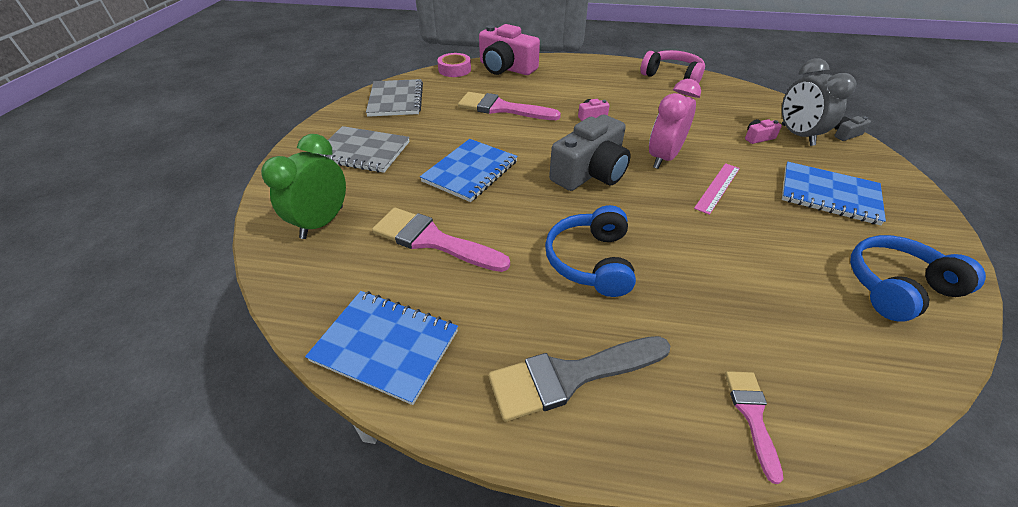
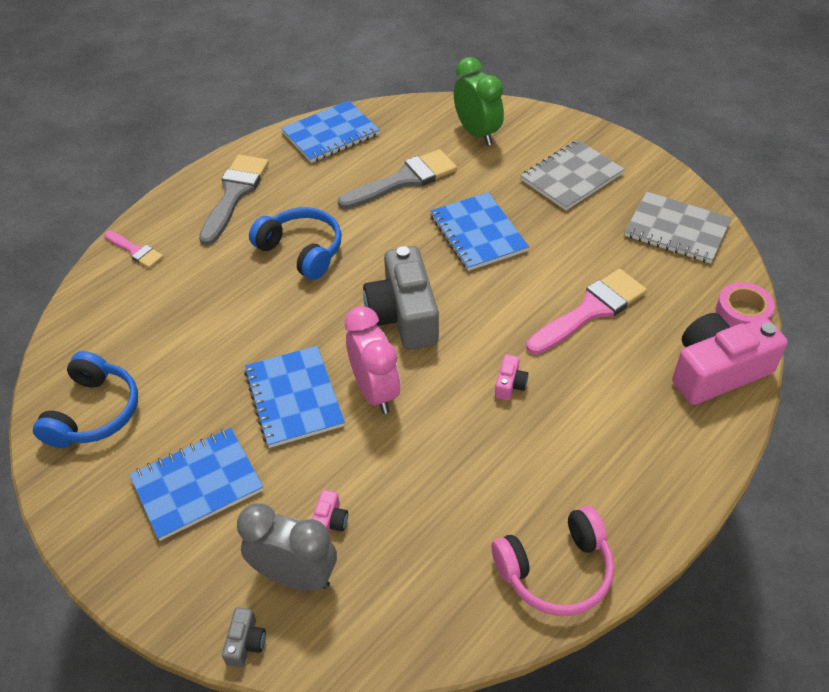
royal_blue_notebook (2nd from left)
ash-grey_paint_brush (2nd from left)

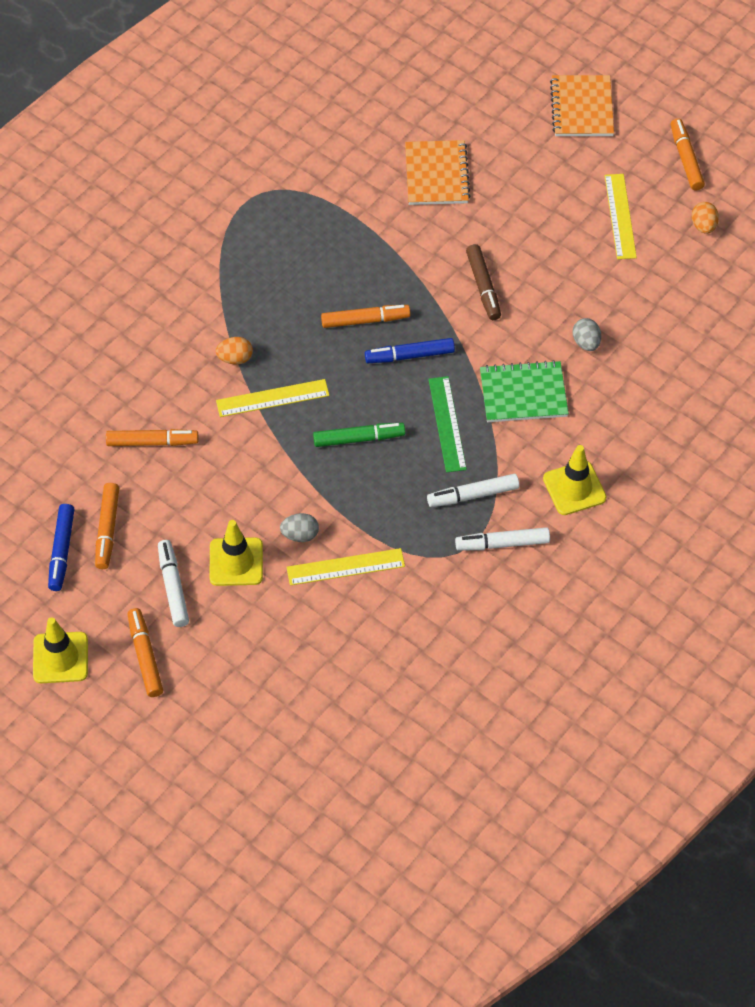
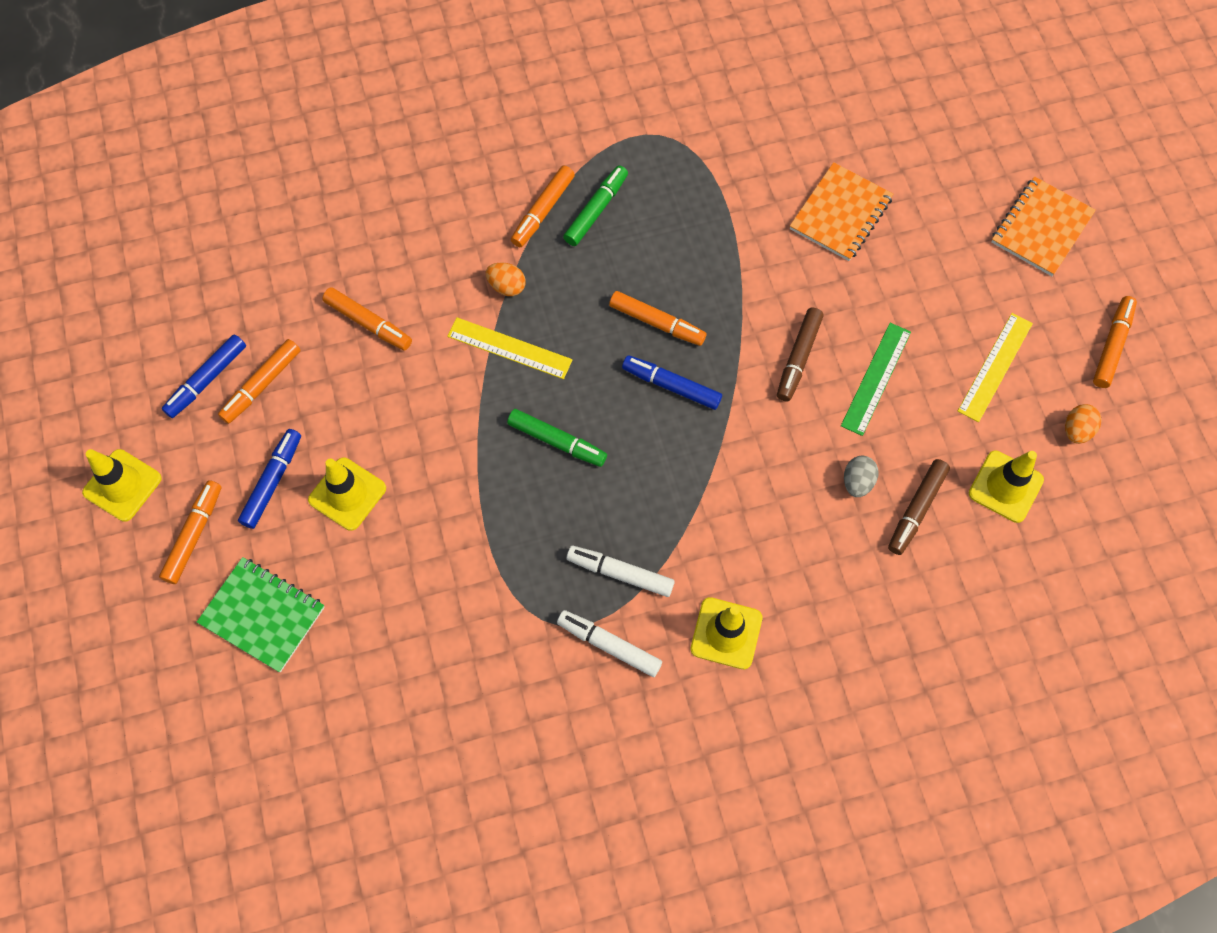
green_notebook
green_straightedge
ash-grey_egg (1st from left in the first image)
royal_blue_felt_pen (2nd from left)
bright_yellow_straightedge (2nd from left in the first image)
green_felt_pen (2nd from left)
orange-coloured_felt_pen (4th from left)
bright_yellow_safety_cone (4th from left)
brown_felt_pen (2nd from left)

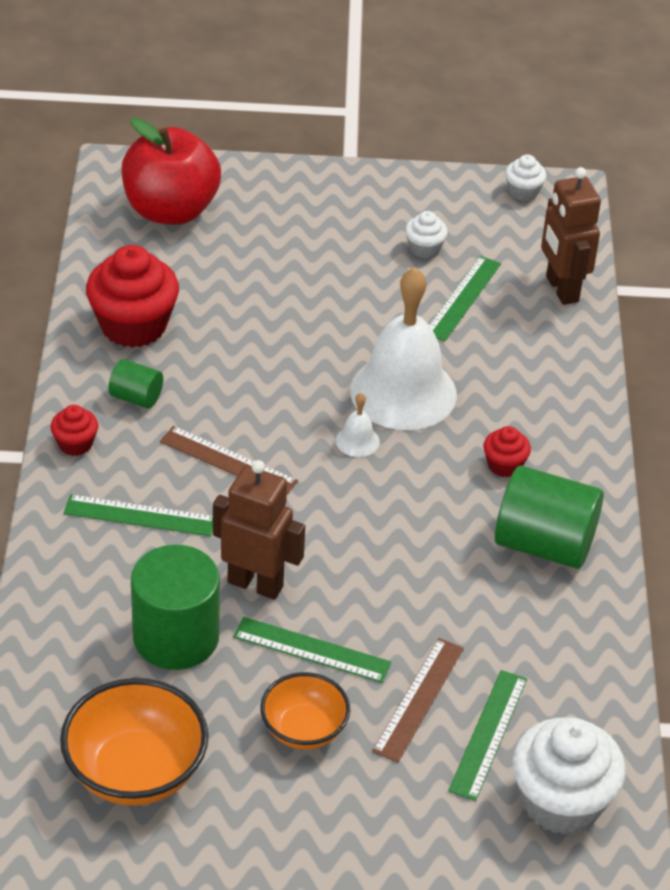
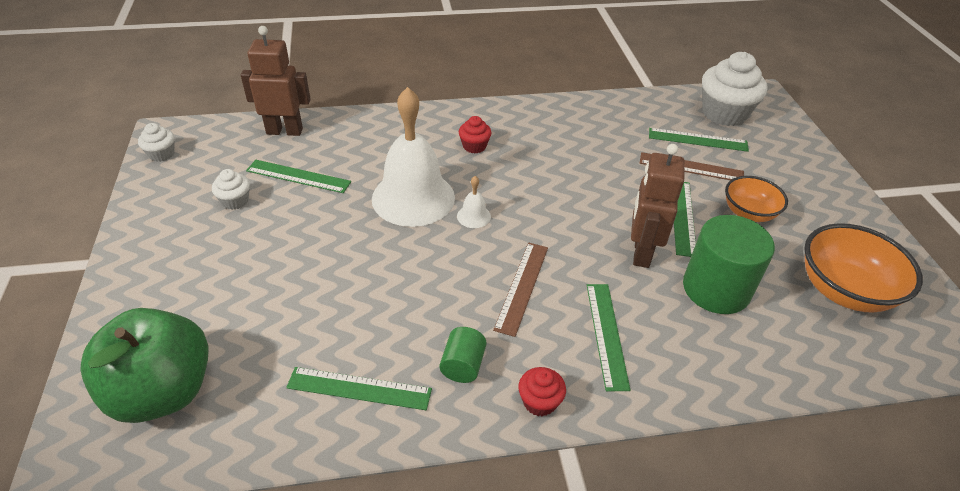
green_apple
brown_robot (1st from left)
green_straightedge (2nd from left)
green_solid_cylinder (3rd from left in the first image)

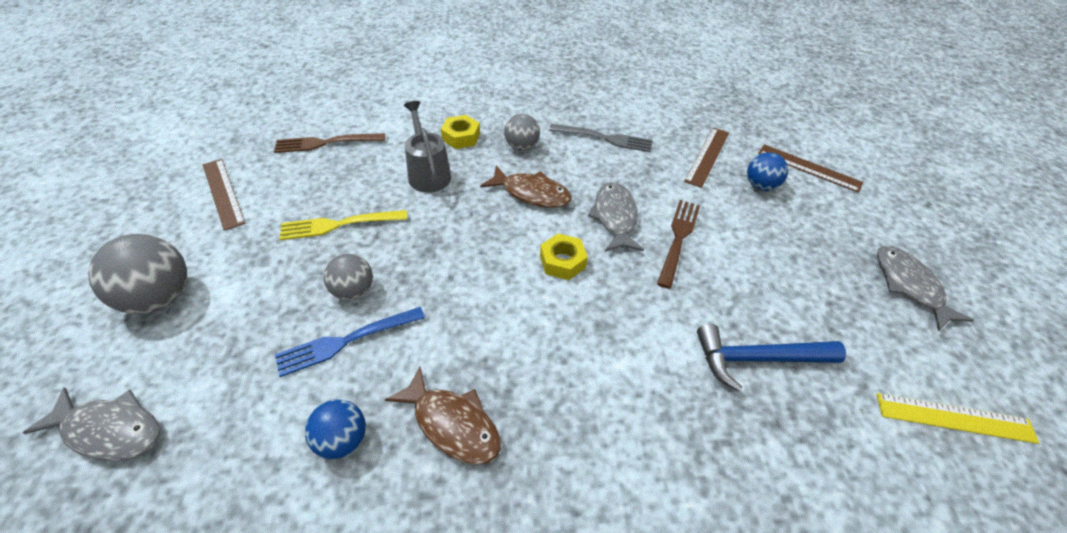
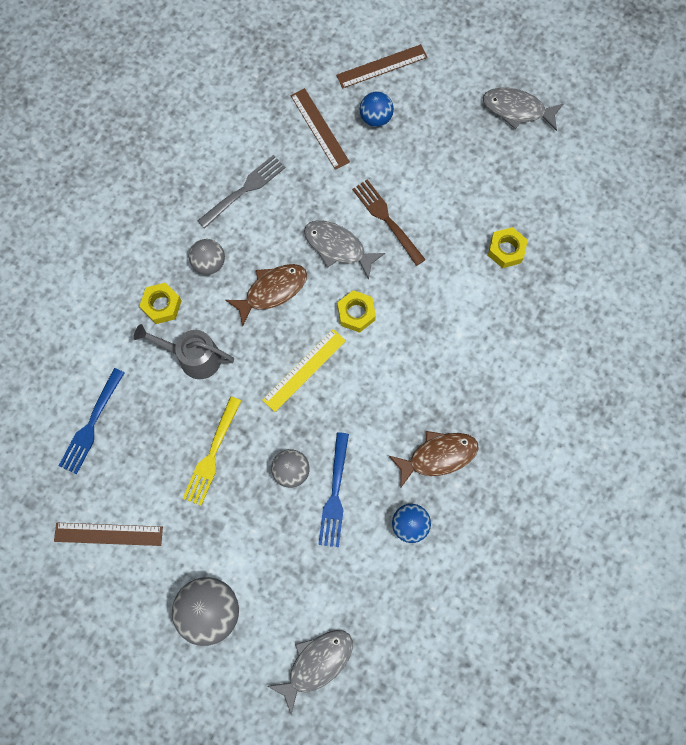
royal_blue_table_fork (1st from left)
bright_yellow_nut (3rd from left)
bright_yellow_straightedge

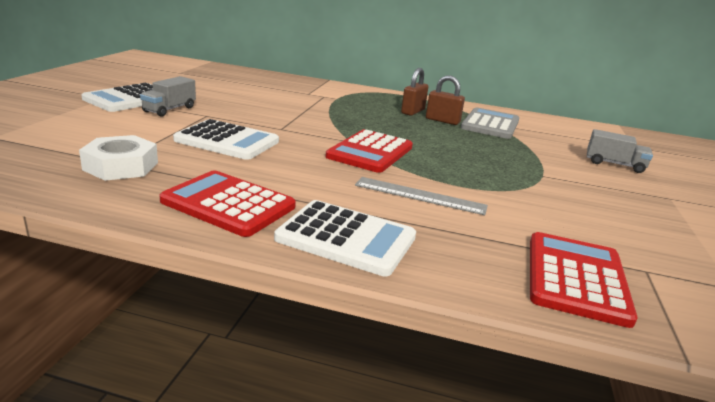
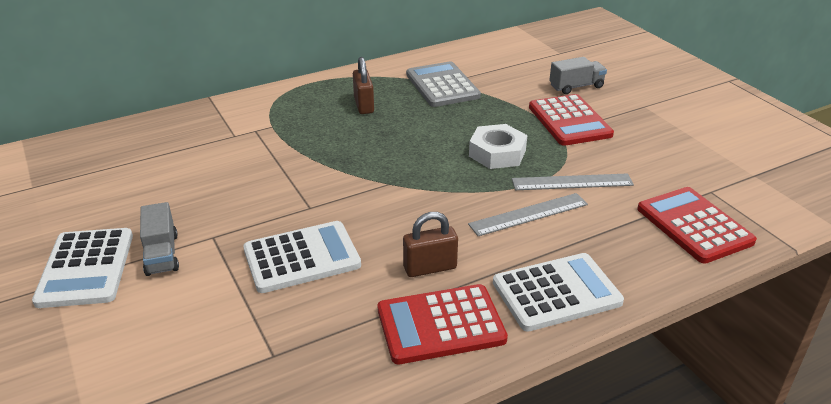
brown_padlock (2nd from left)
scarlet_pocket_calculator (2nd from left)
snow-white_nut
ash-grey_straightedge (2nd from left)

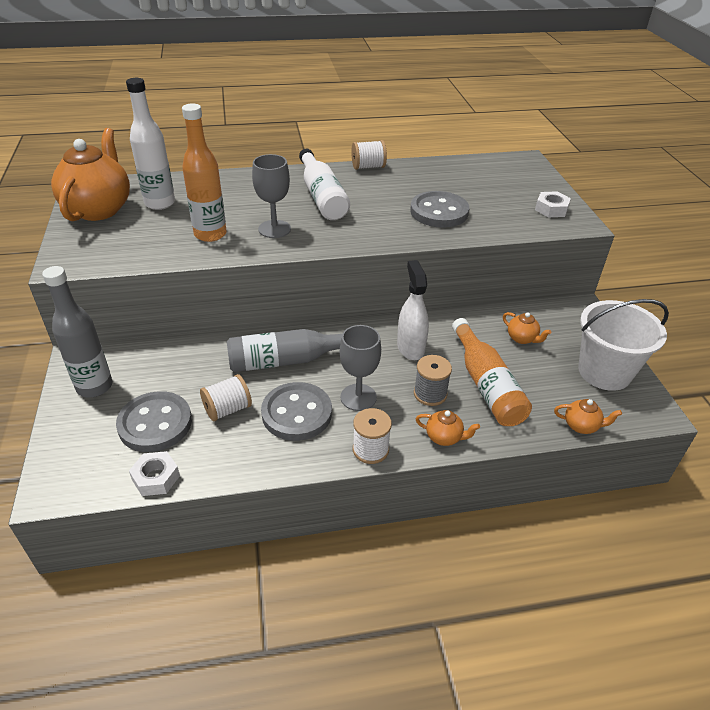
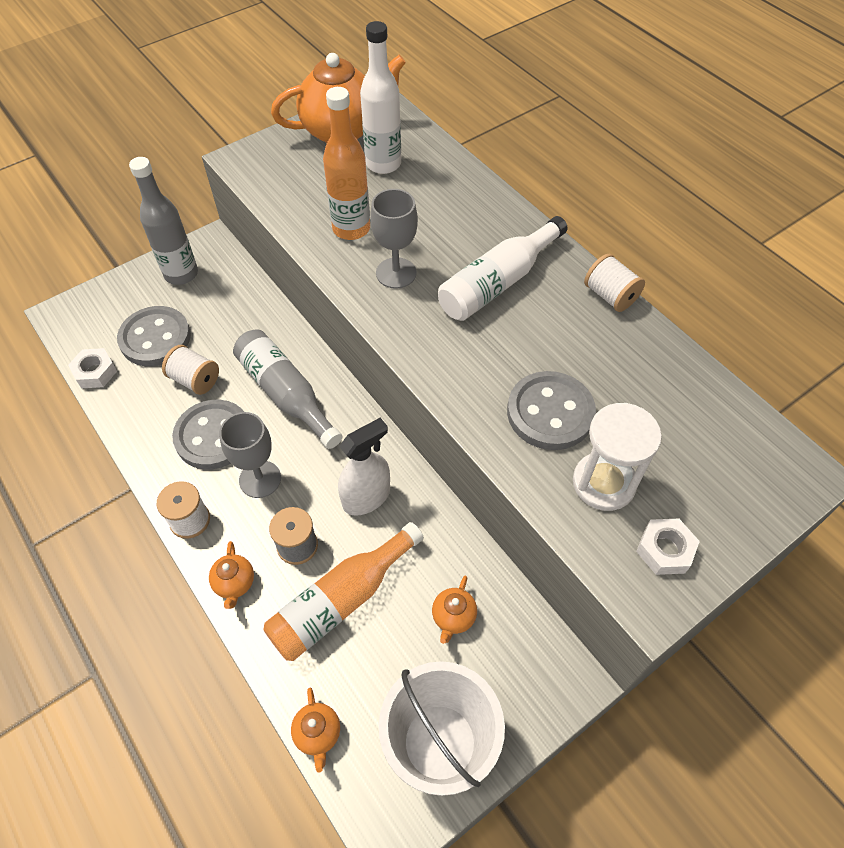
snow-white_hourglass

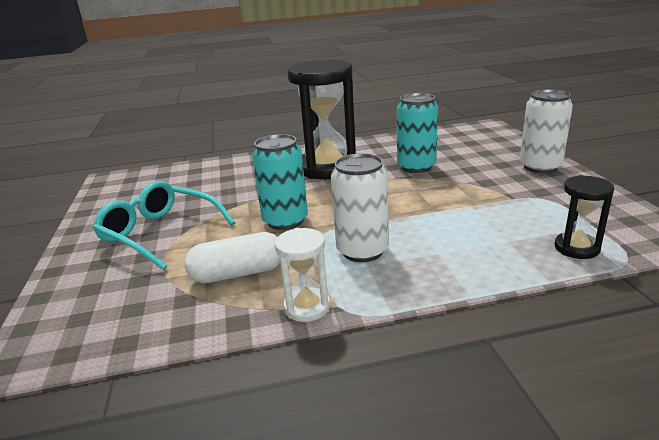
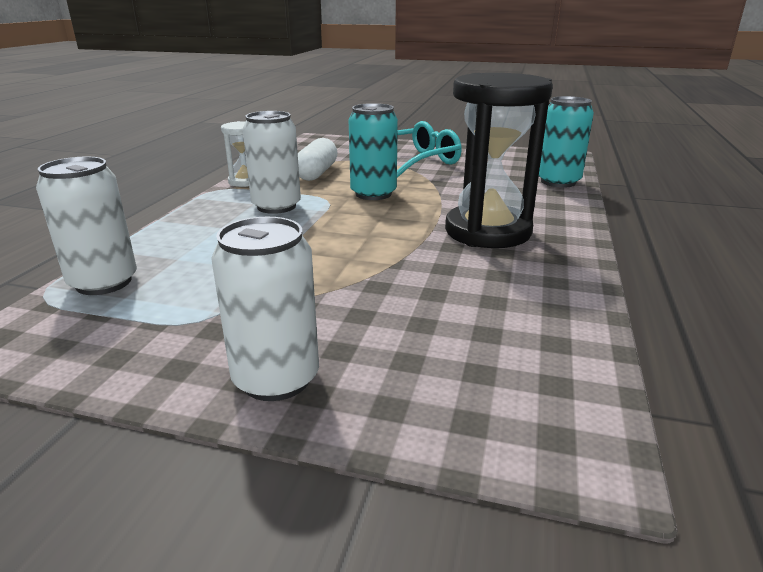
aqua_soda_can (2nd from left)
snow-white_soda_can (1st from left)

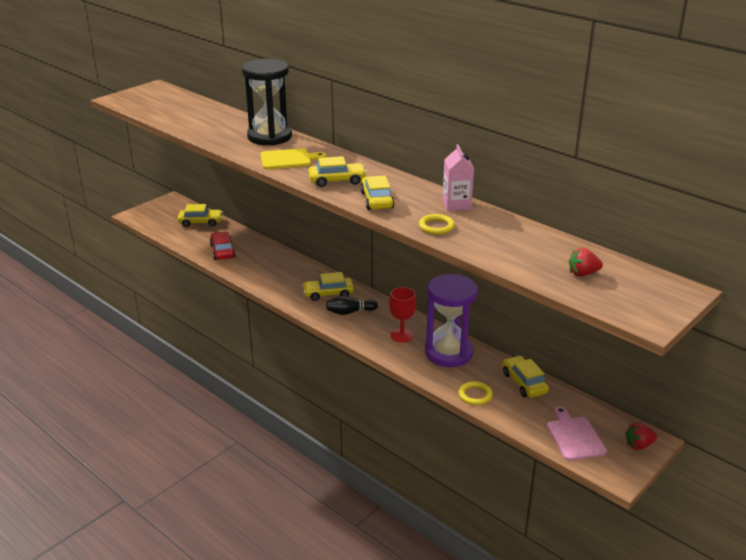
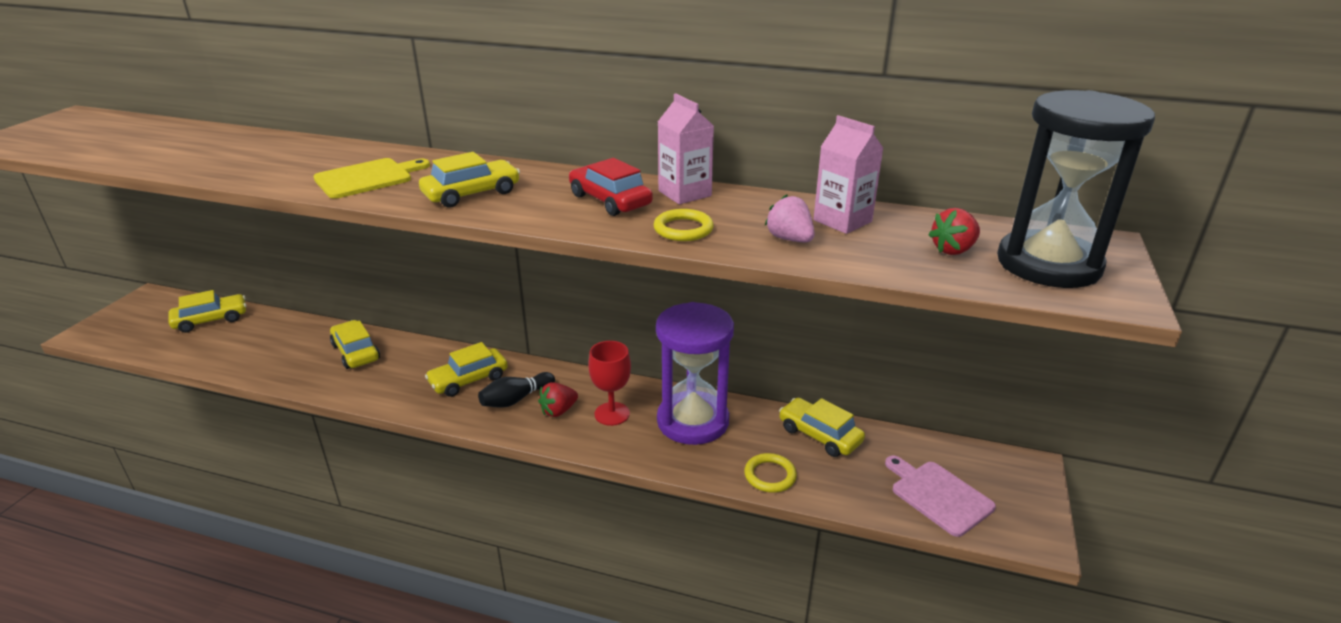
black_hourglass
bright_yellow_automobile (2nd from left)
scarlet_automobile
scarlet_strawberry (1st from left)
rose-pink_juice_carton (2nd from left)
rose-pink_strawberry

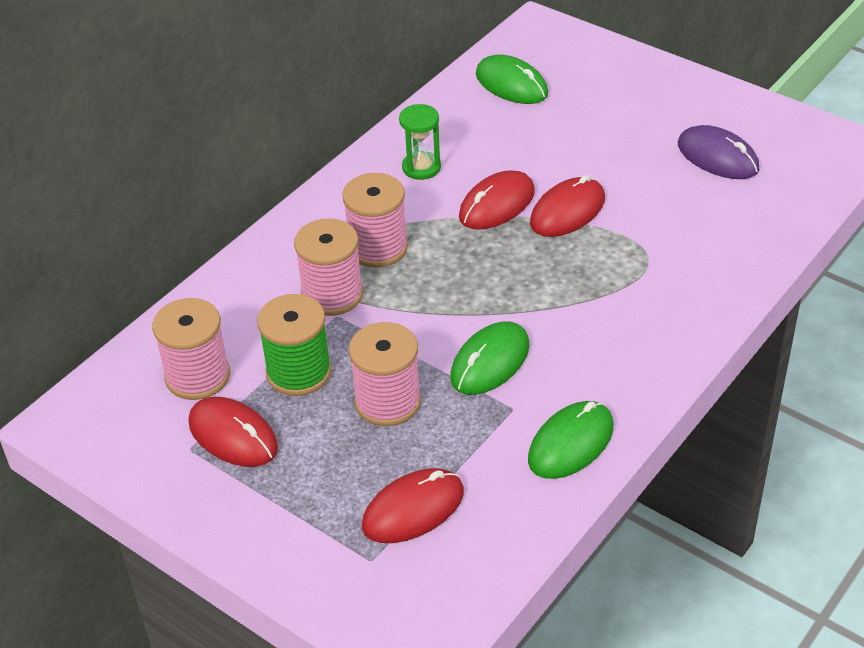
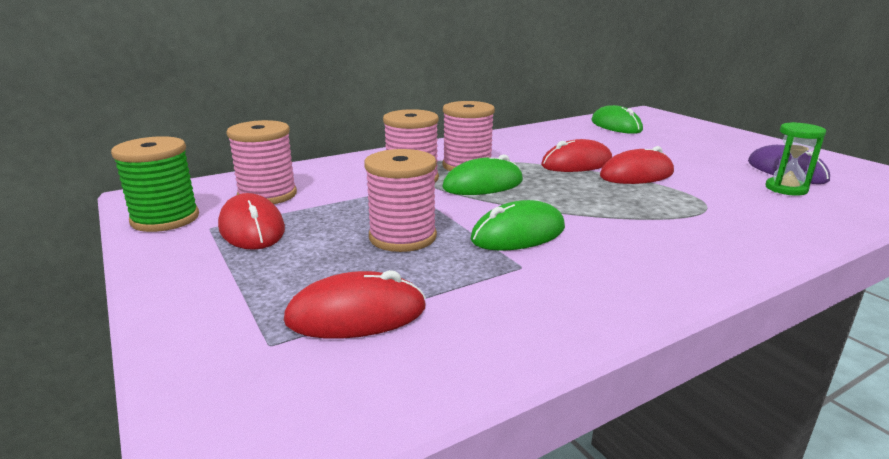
green_hourglass
green_reel_of_thread
green_computer_mouse (1st from left)

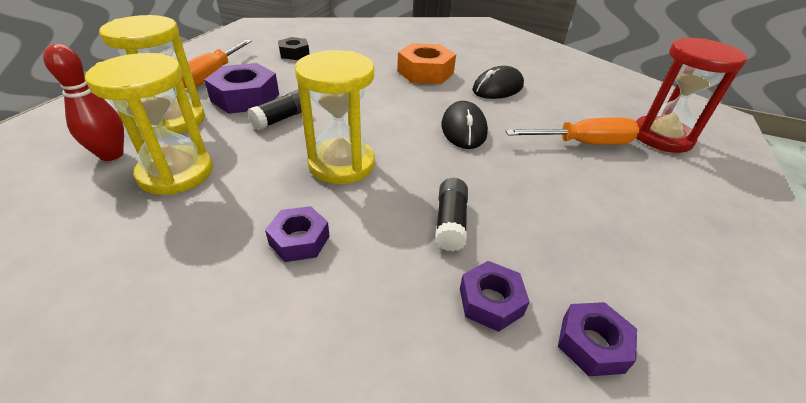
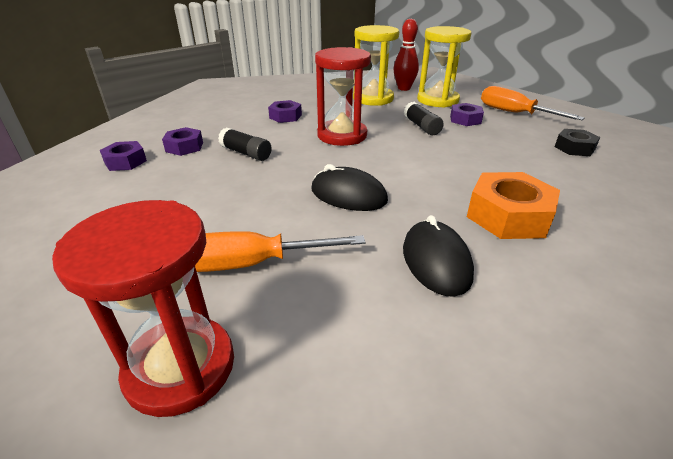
scarlet_hourglass (2nd from left)
royal_purple_nut (4th from left)
orange-coloured_hand_screwdriver (1st from left)

